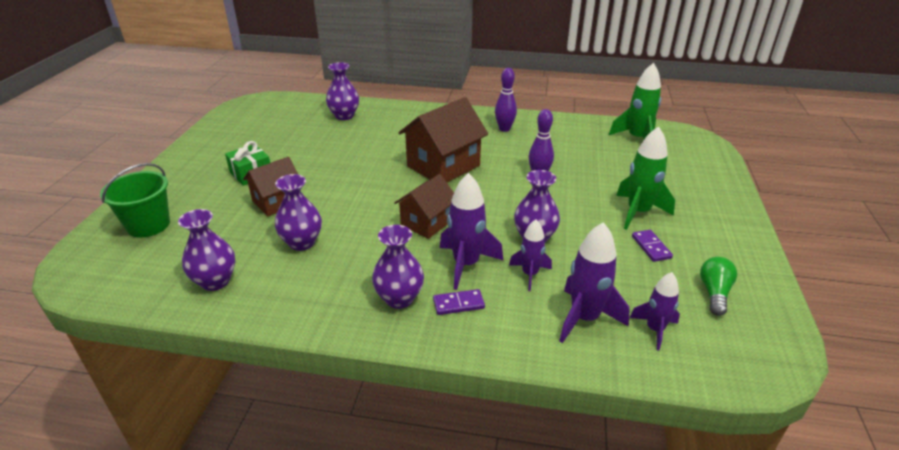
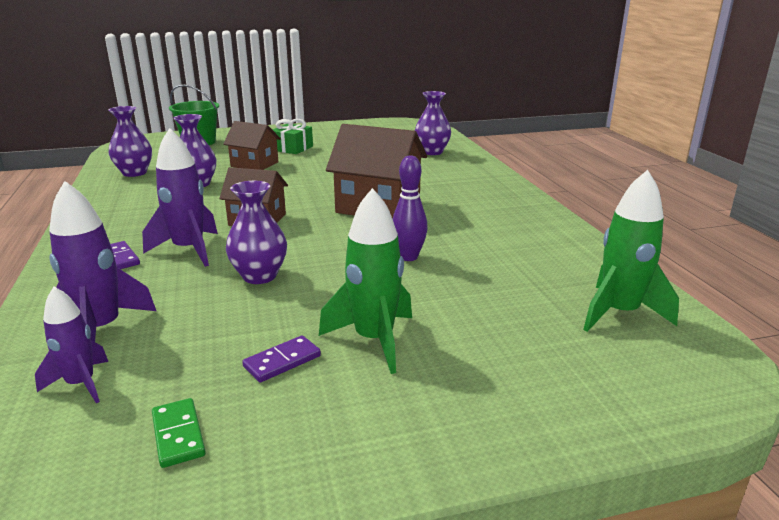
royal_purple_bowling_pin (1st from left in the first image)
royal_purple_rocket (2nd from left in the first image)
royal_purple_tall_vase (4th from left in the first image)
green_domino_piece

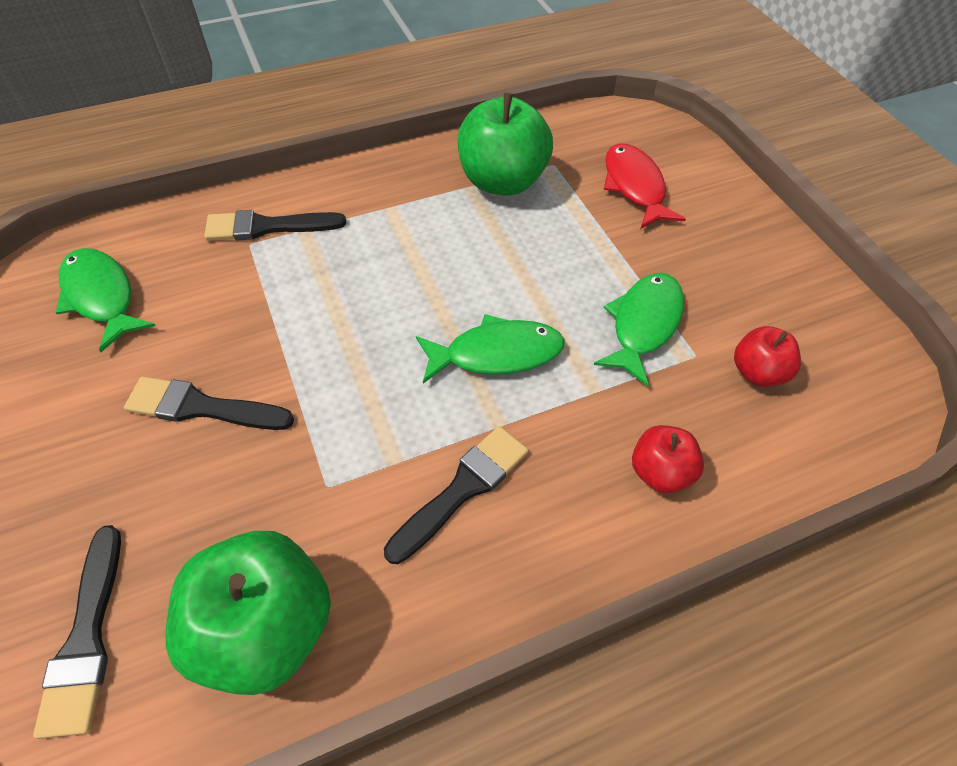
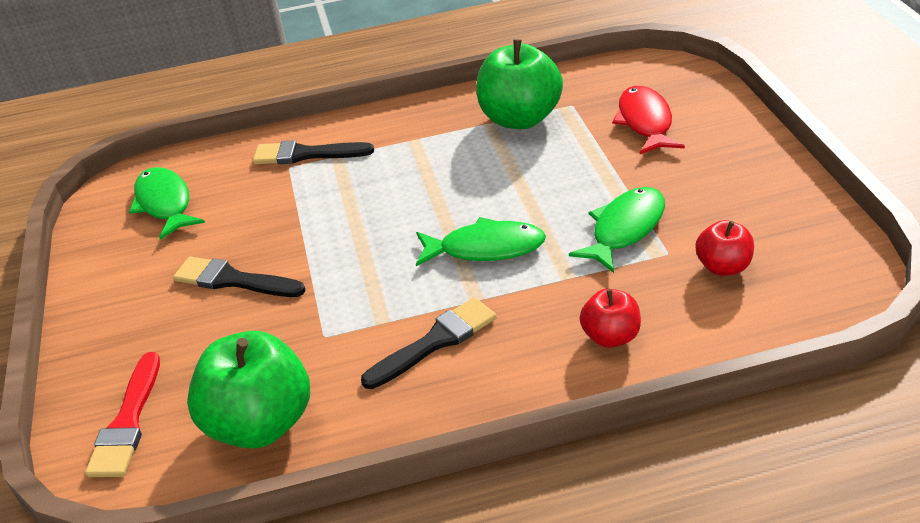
scarlet_paint_brush

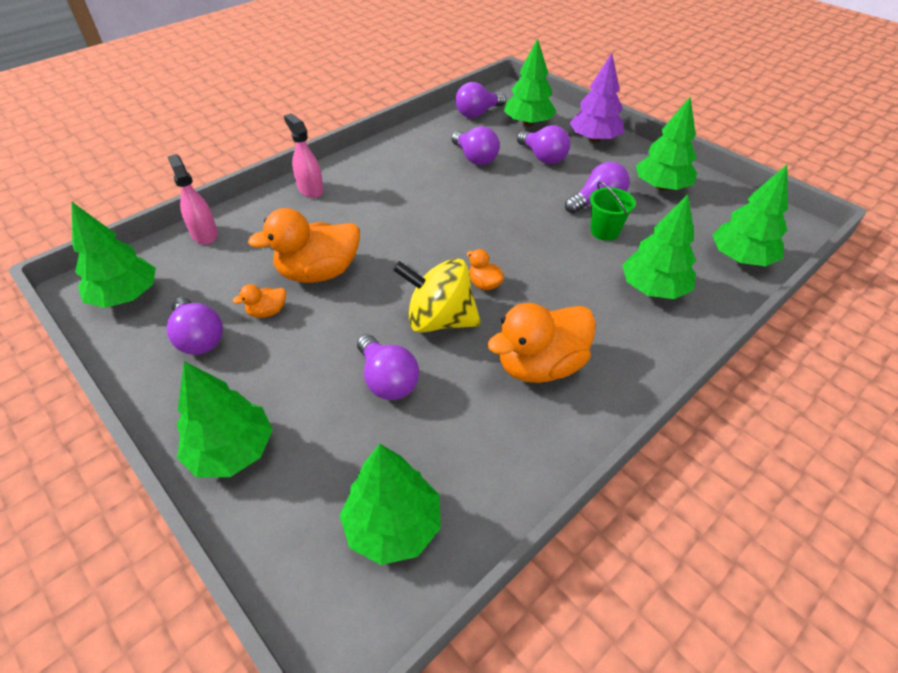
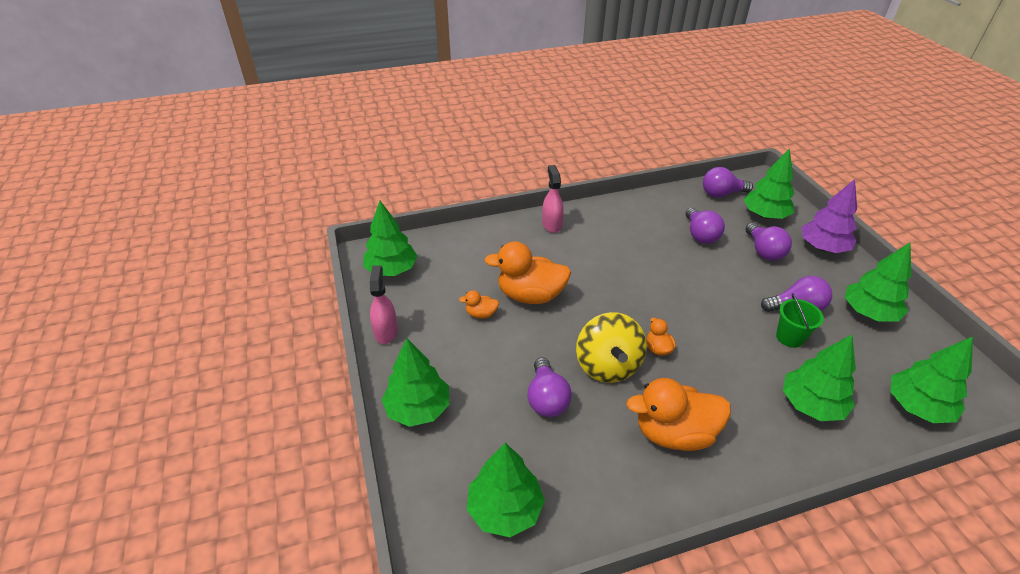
rose-pink_spray_bottle (1st from left)
bright_yellow_toy_top
royal_purple_light_bulb (1st from left in the first image)

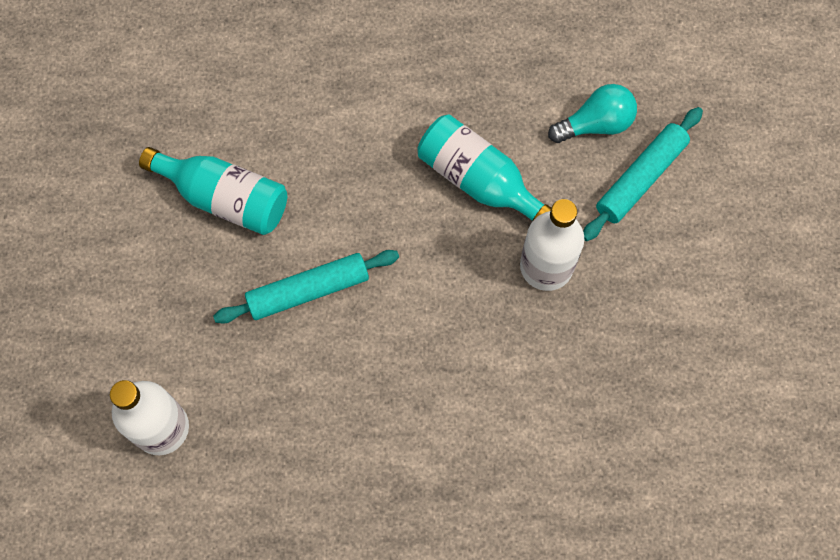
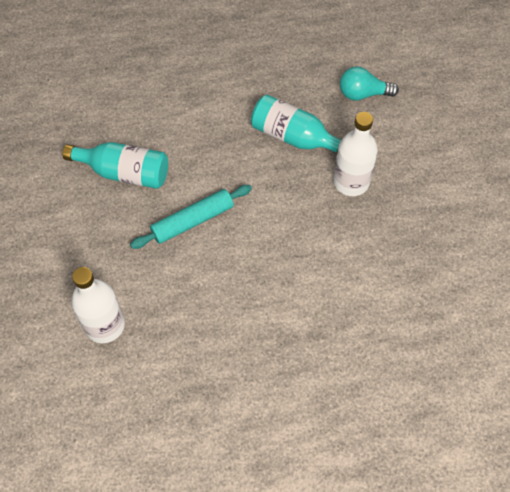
aqua_light_bulb
aqua_pastry_roller (2nd from left in the first image)

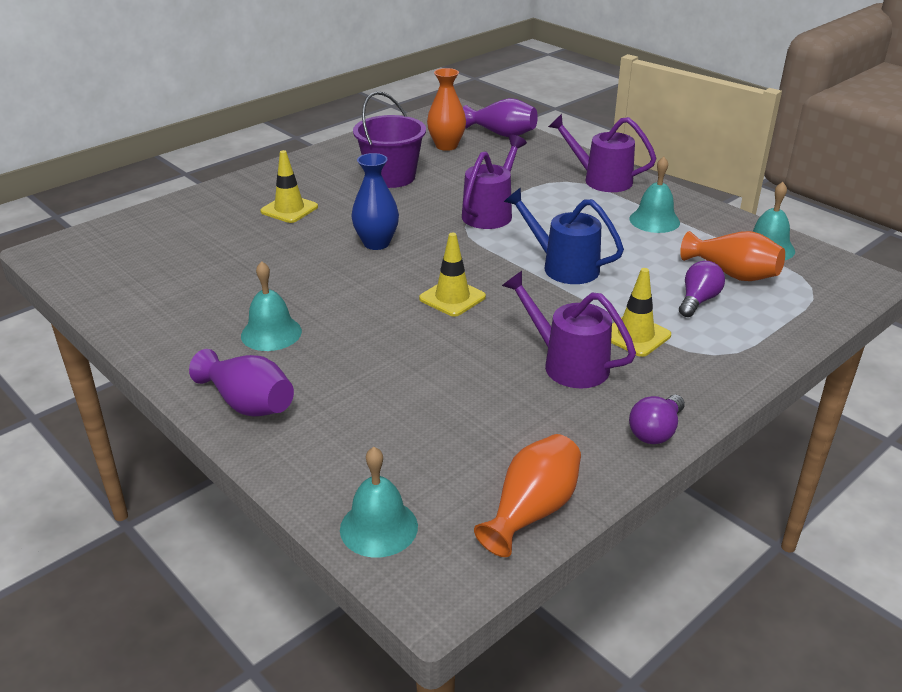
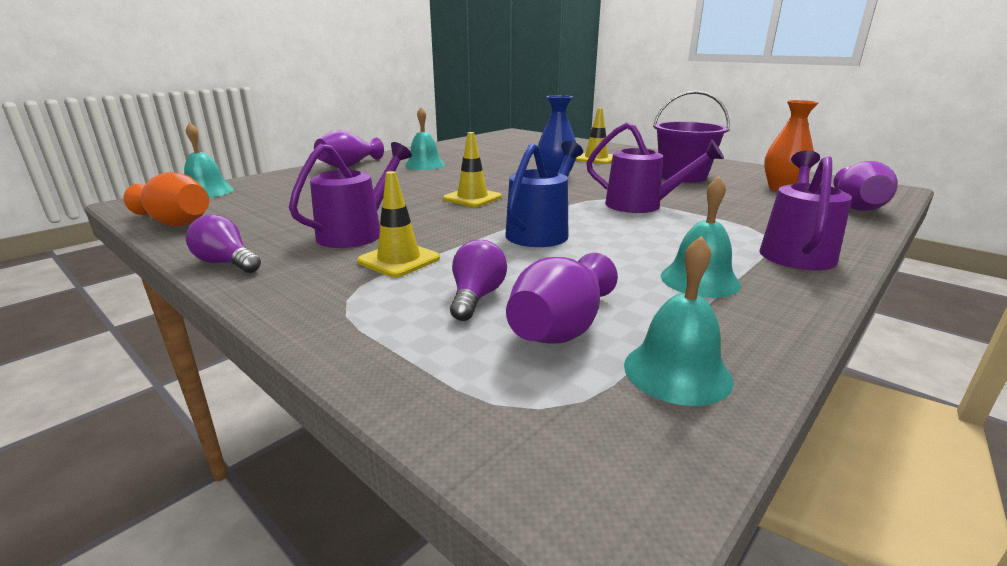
royal_purple_tall_vase (2nd from left)
royal_purple_light_bulb (2nd from left)

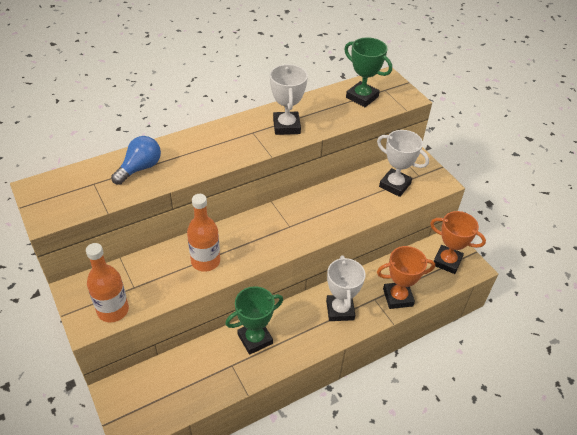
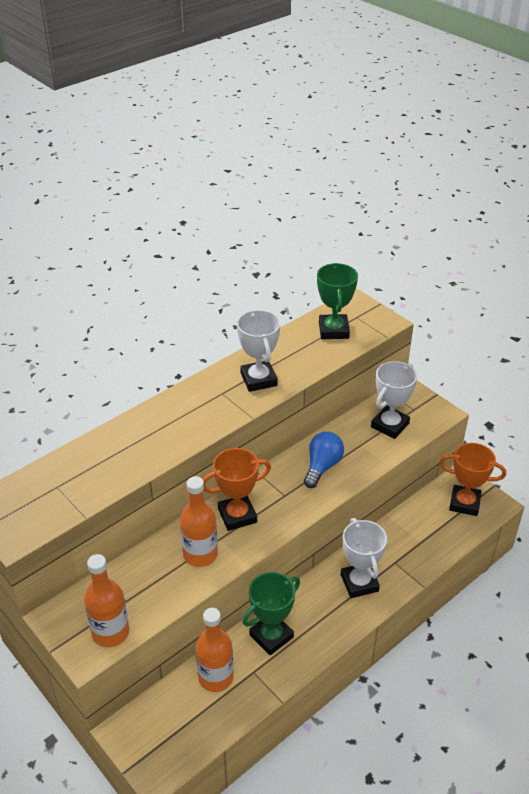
green_prize_cup (2nd from left)
snow-white_prize_cup (3rd from left)
royal_blue_light_bulb
orange-coloured_prize_cup (1st from left)
orange-coloured_flask (3rd from left)

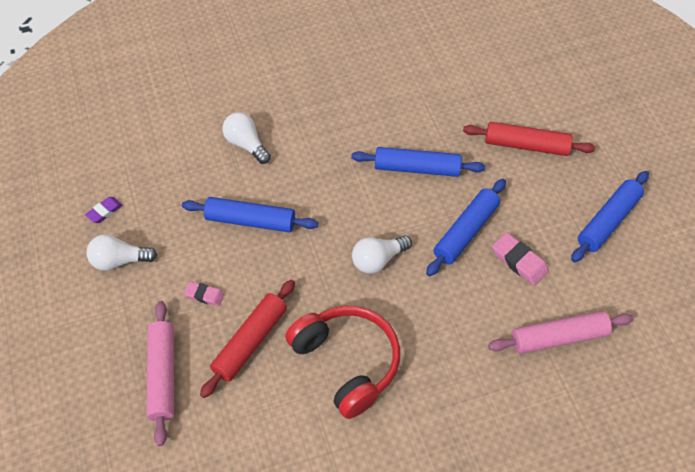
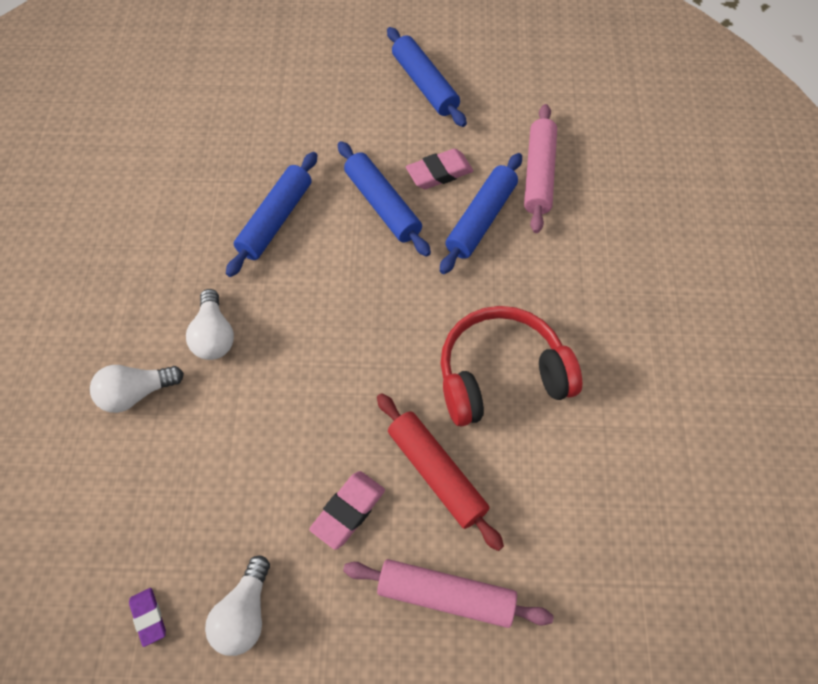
scarlet_pastry_roller (2nd from left in the first image)
royal_blue_pastry_roller (4th from left)
snow-white_light_bulb (2nd from left)
rose-pink_gum_eraser (1st from left)

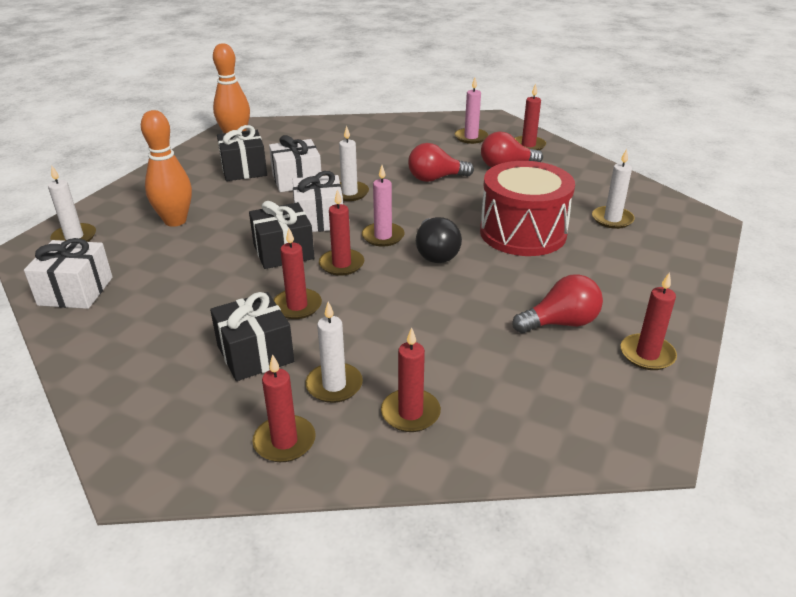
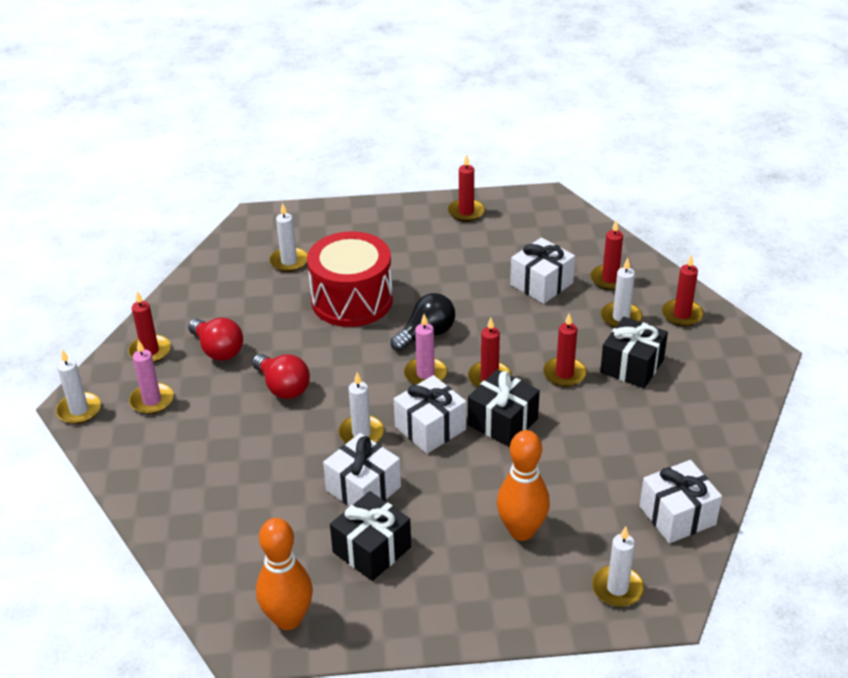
scarlet_light_bulb (3rd from left in the first image)
snow-white_wrapped_gift (3rd from left)
snow-white_pillar_candle (1st from left)

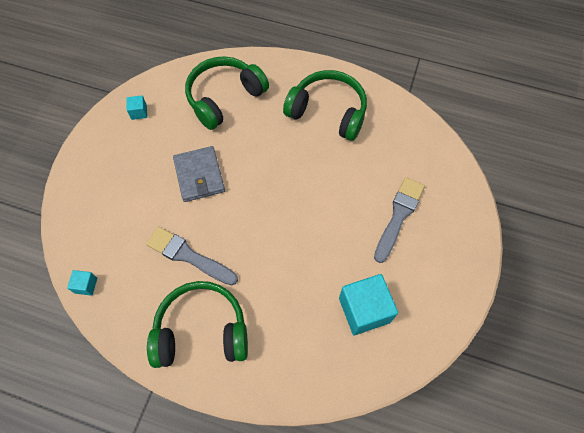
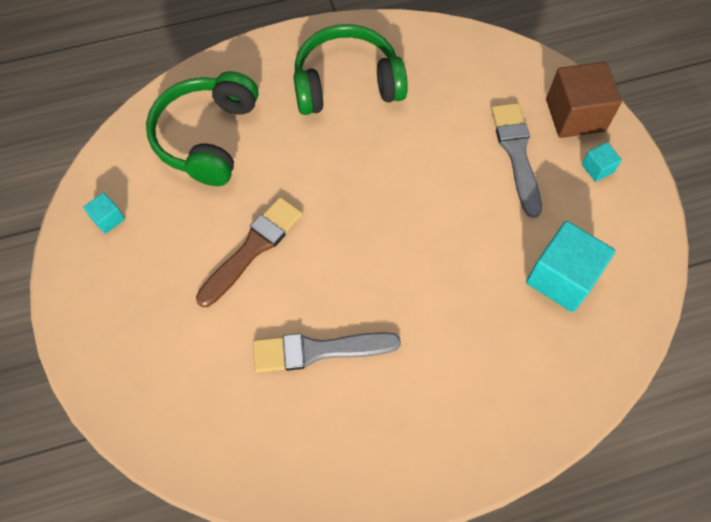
brown_paint_brush
aqua_cube (3rd from left)
green_headset (1st from left in the first image)
brown_cube

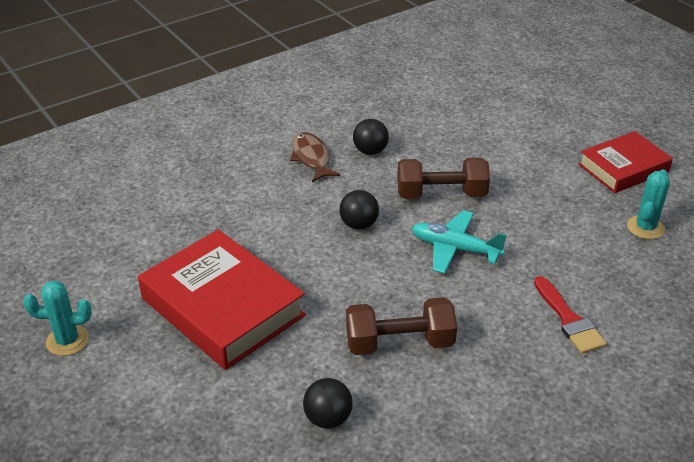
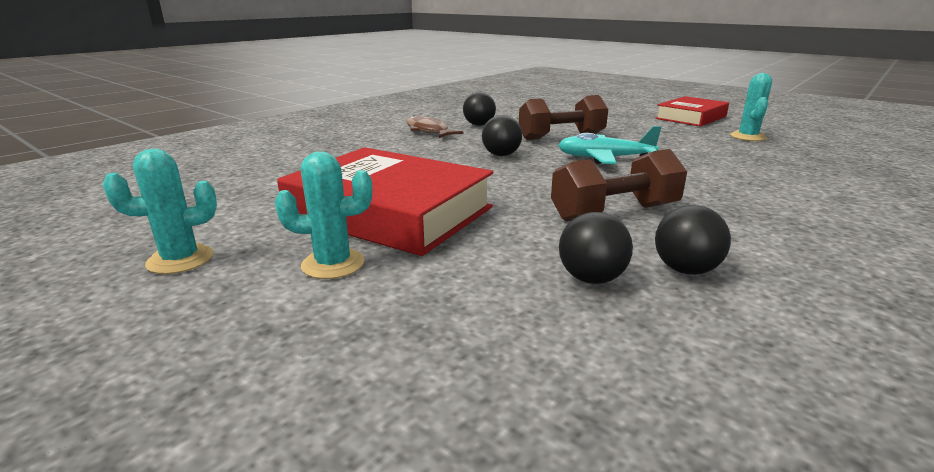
scarlet_paint_brush
aqua_prickly_plant (2nd from left)
black_play_ball (4th from left)

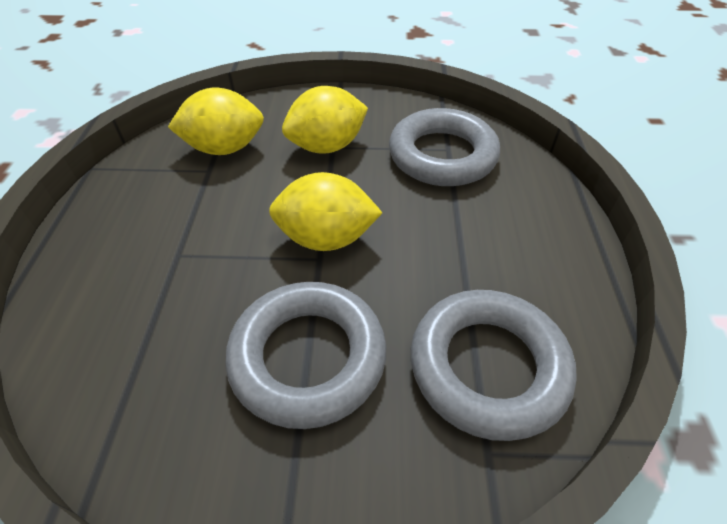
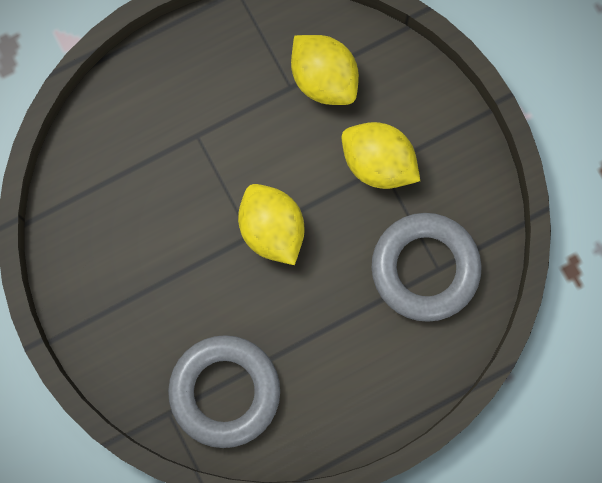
ash-grey_ring (1st from left in the first image)

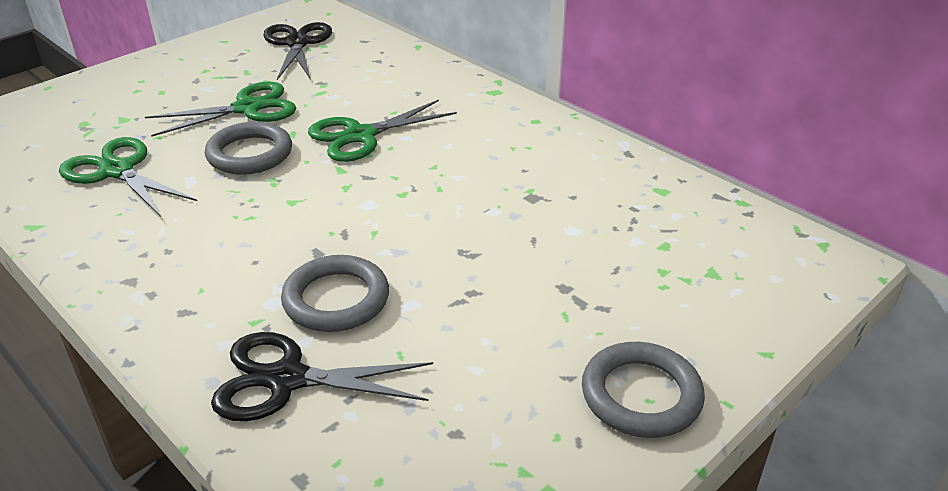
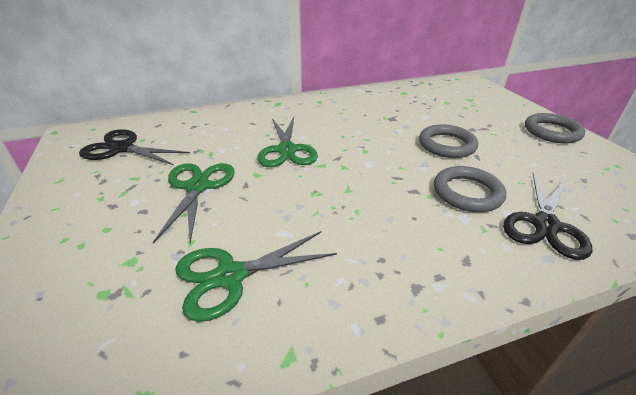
ash-grey_ring (1st from left)

